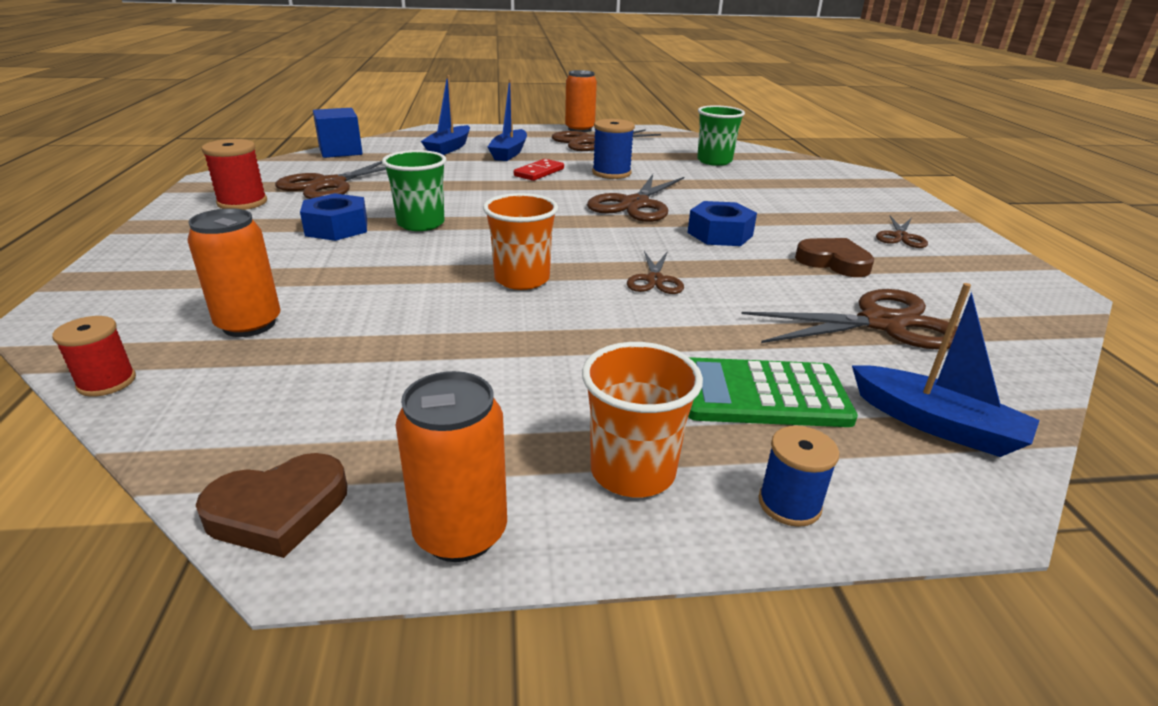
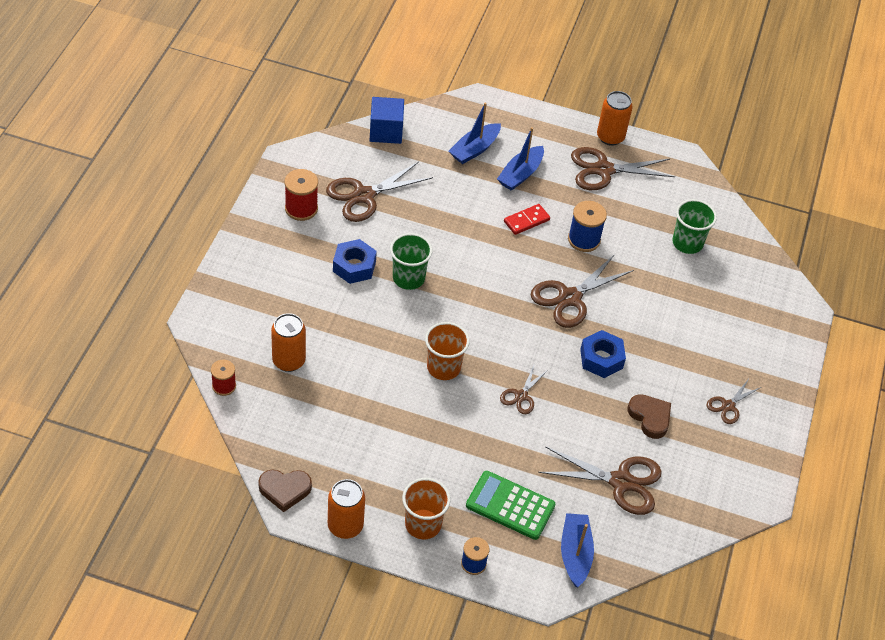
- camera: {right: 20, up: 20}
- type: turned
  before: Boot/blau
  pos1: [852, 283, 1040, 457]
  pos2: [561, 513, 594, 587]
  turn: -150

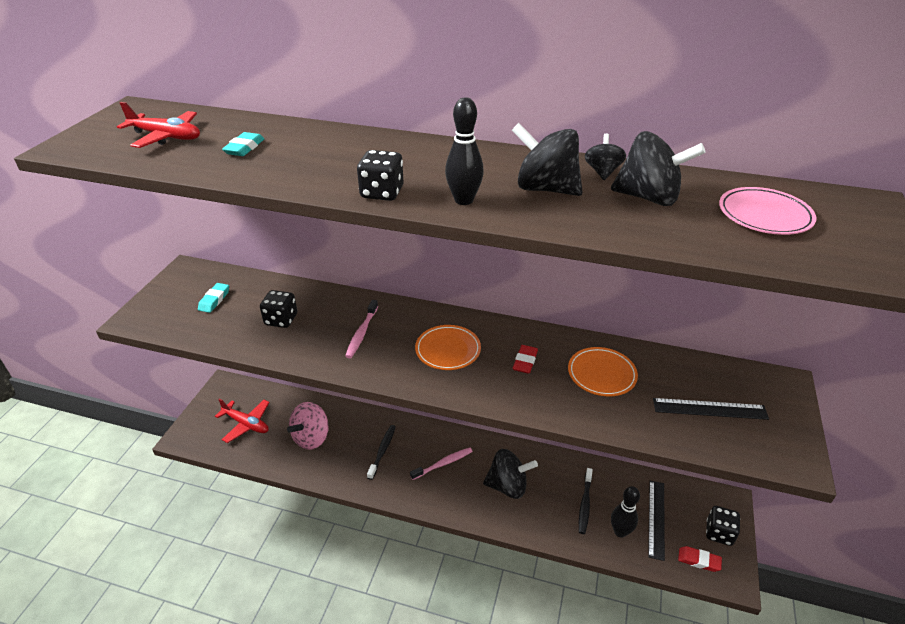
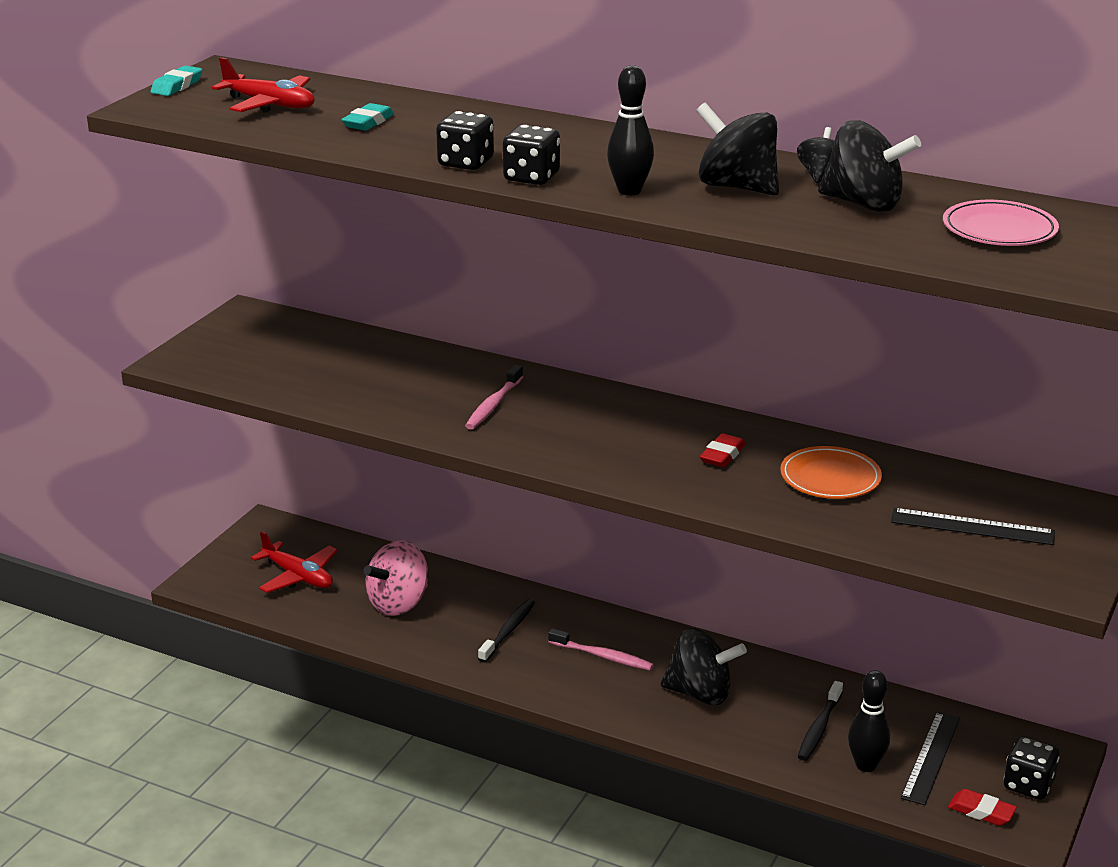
- camera: {right: 10, up: -10}
- type: moved
  before: Radiergummi/türkis
  pos1: [198, 283, 229, 313]
  pos2: [151, 66, 202, 96]
- type: moved
  before: Spielwürfel/schwarz
  pos1: [260, 290, 297, 328]
  pos2: [436, 111, 494, 170]
- type: turned
  before: Zahnbürste/rosa
  pos1: [410, 448, 473, 480]
  pos2: [548, 628, 654, 671]
  turn: 45
- type: removed
  before: Teller/orange
  pos1: [415, 325, 481, 370]

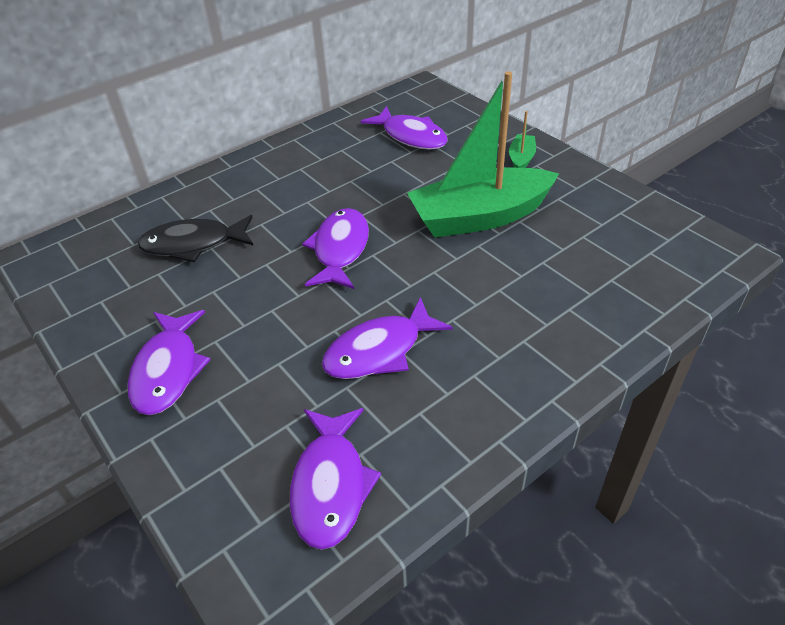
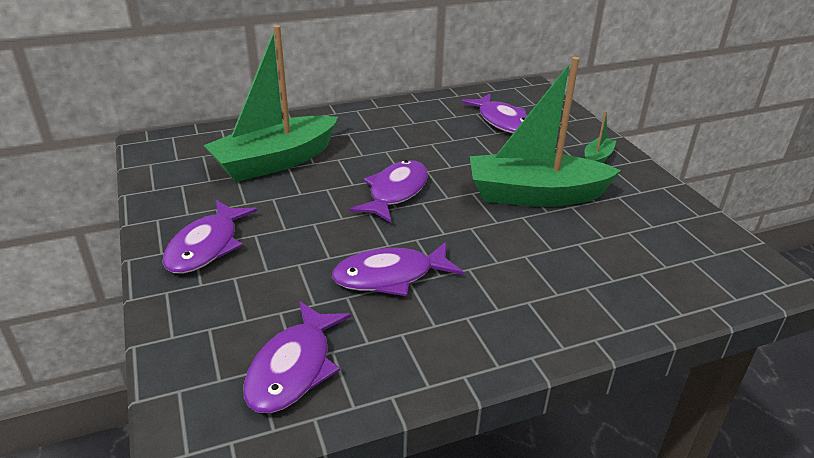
- camera: {right: 15, up: -10}
- type: replaced
  before: Fisch/schwarz
  after: Boot/grün
  pos1: [138, 215, 253, 262]
  pos2: [203, 25, 338, 182]

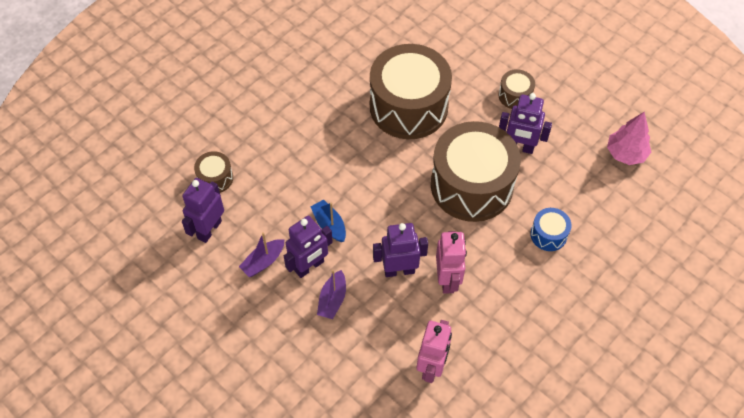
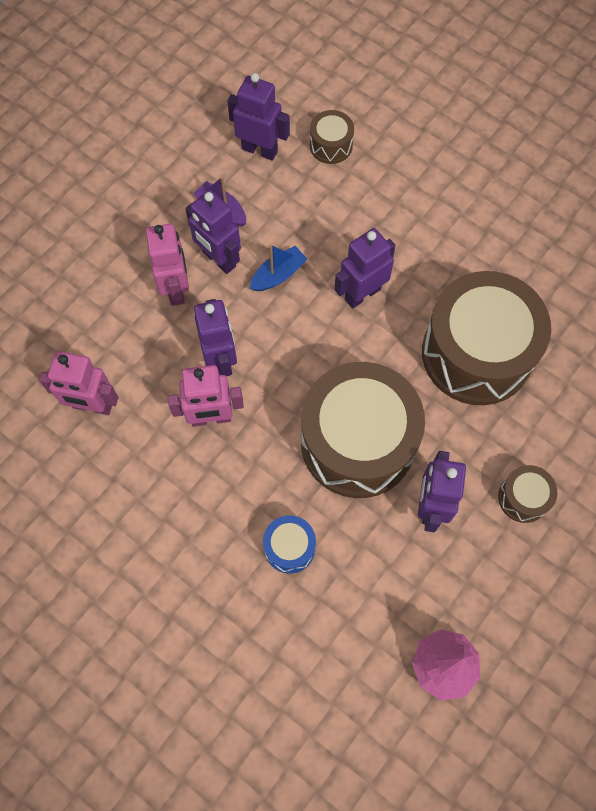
- camera: {right: 85, up: 10}
- type: replaced
  before: Boot/lila
  after: Roboter/rosa
  pos1: [317, 270, 346, 319]
  pos2: [146, 224, 189, 306]
- type: added
  after: Roboter/lila
  pos2: [334, 228, 396, 309]

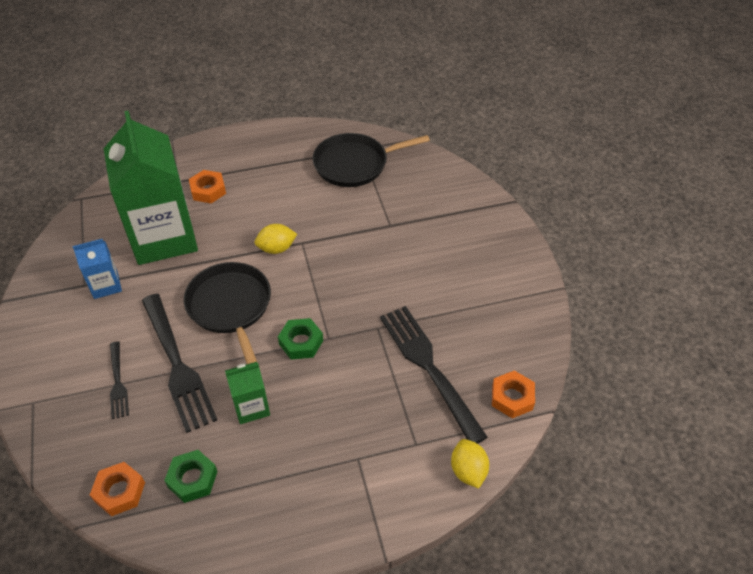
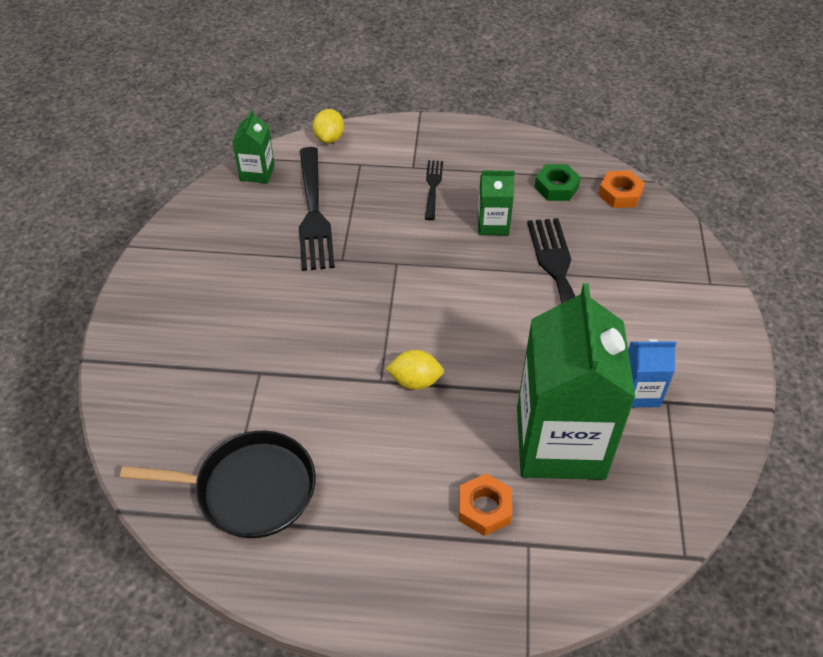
- camera: {right: -160, up: 0}
- type: moved
  before: Gabel/schwarz
  pos1: [110, 341, 129, 419]
  pos2: [425, 160, 443, 220]
- type: removed
  before: Pfanne/schwarz
  pos1: [184, 262, 271, 364]
- type: removed
  before: Sechskantmutter/grün
  pos1: [278, 318, 323, 360]
- type: replaced
  before: Sechskantmutter/orange
  after: Getränkekarton/grün
  pos1: [492, 371, 535, 418]
  pos2: [232, 110, 275, 183]

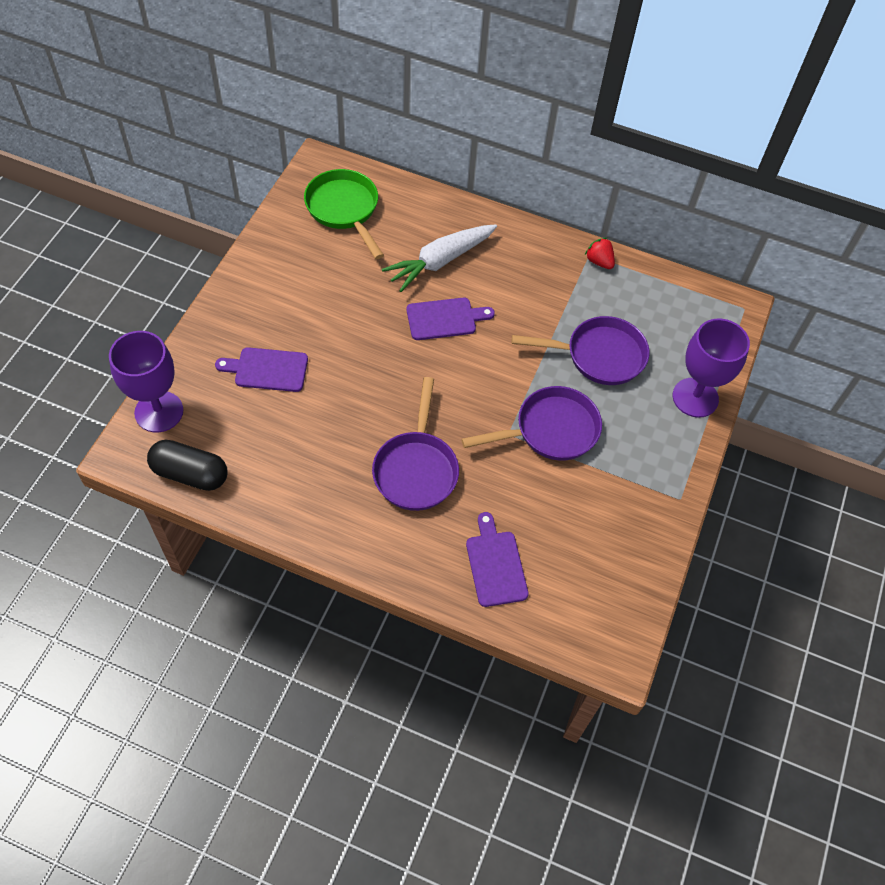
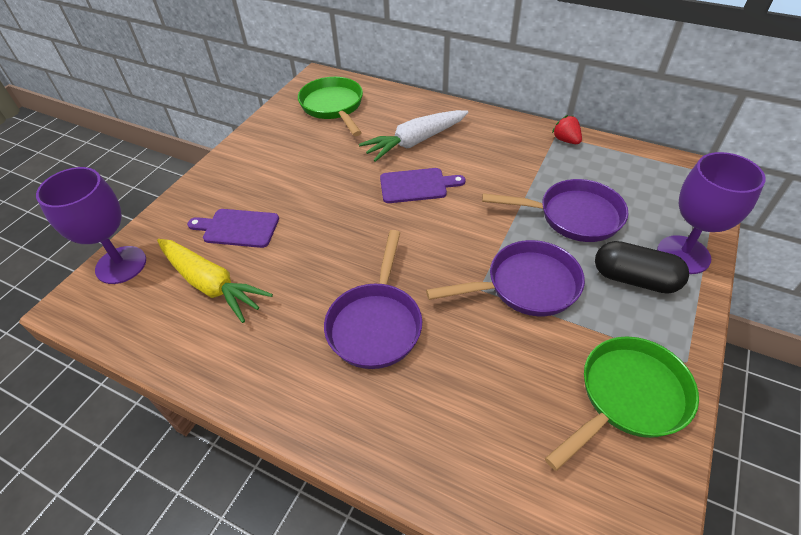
- camera: {right: 10, up: -10}
- type: moved
  before: Kapsel/schwarz
  pos1: [147, 440, 228, 491]
  pos2: [595, 241, 689, 294]
- type: removed
  before: Schneidebrett/lila
  pos1: [466, 512, 529, 607]
- type: added
  after: Karotte/gelb
  pos2: [157, 239, 273, 323]
- type: added
  after: Pfanne/grün
  pos2: [545, 336, 699, 471]

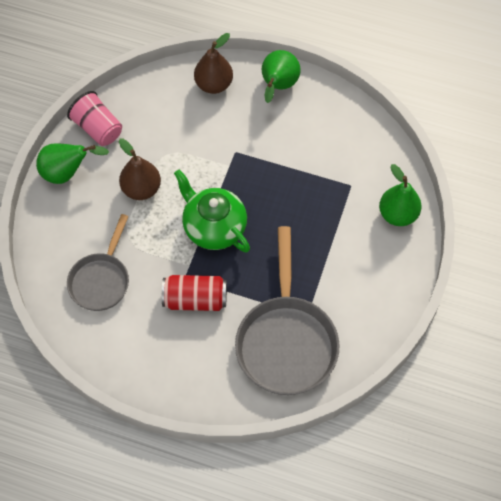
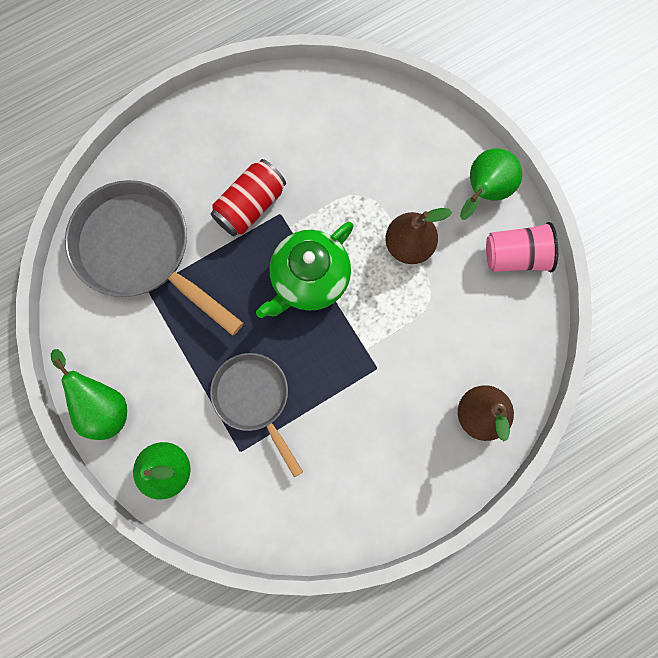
- camera: {right: 130, up: 15}
- type: moved
  before: Pfanne/grau
  pos1: [67, 214, 129, 311]
  pos2: [210, 353, 303, 477]
- type: turned
  before: Teekanne/grün
  pos1: [174, 169, 250, 253]
  pos2: [256, 222, 354, 318]
  turn: 135
- type: moved
  before: Birne/grün
  pos1: [262, 50, 301, 103]
  pos2: [51, 349, 127, 440]

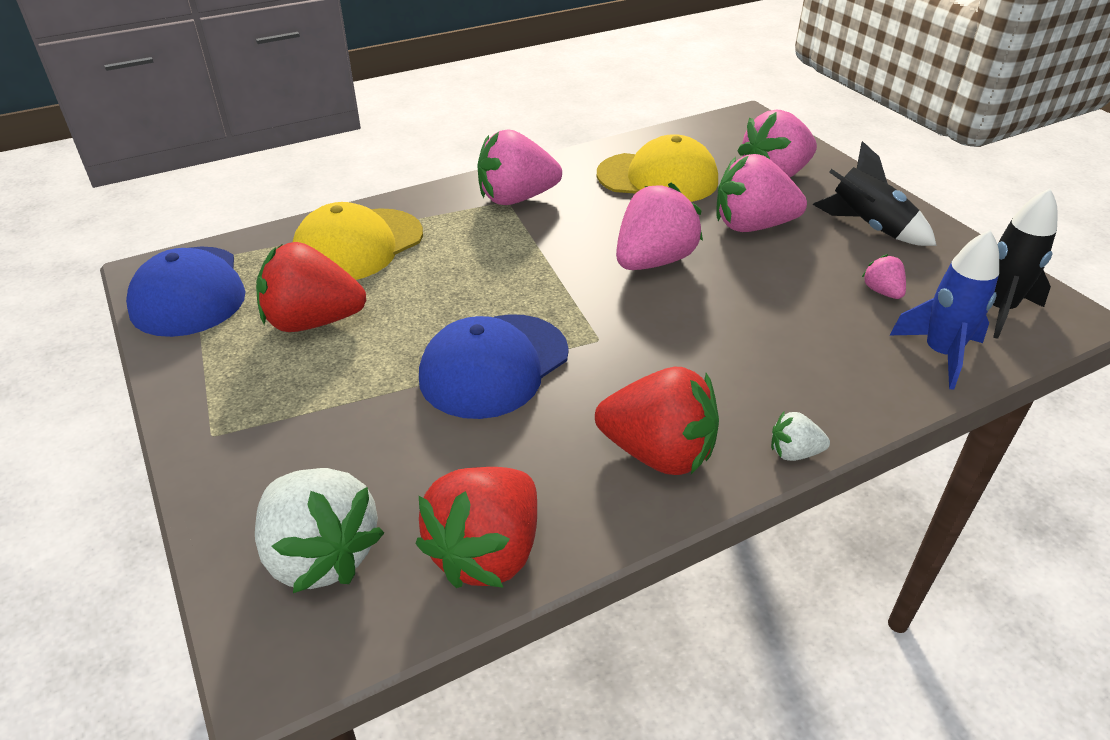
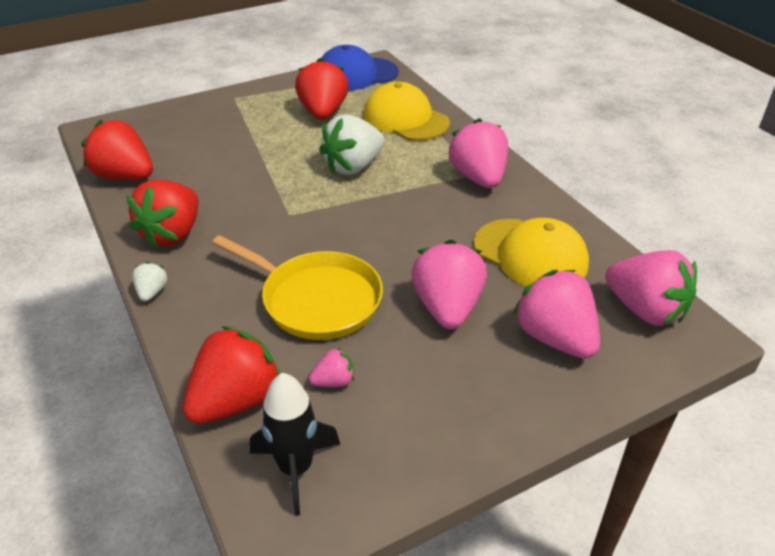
- camera: {right: 90, up: 0}
- type: moved
  before: Erdbeere/weiß
  pos1: [255, 468, 384, 593]
  pos2: [319, 114, 384, 175]
- type: removed
  before: Kappe/blau
  pos1: [419, 314, 569, 419]
- type: turned
  before: Kappe/gelb
  pos1: [597, 134, 718, 202]
  pos2: [474, 218, 589, 287]
  turn: -60
- type: moved
  before: Erdbeere/rosa
  pos1: [616, 183, 703, 270]
  pos2: [605, 250, 697, 326]
- type: removed
  before: Rakete/schwarz
  pos1: [813, 141, 937, 246]
- type: replaced
  before: Rakete/blau
  after: Erdbeere/rot
  pos1: [890, 230, 999, 390]
  pos2: [183, 326, 281, 424]
- type: added
  after: Pfanne/gelb
  pos2: [212, 235, 383, 340]

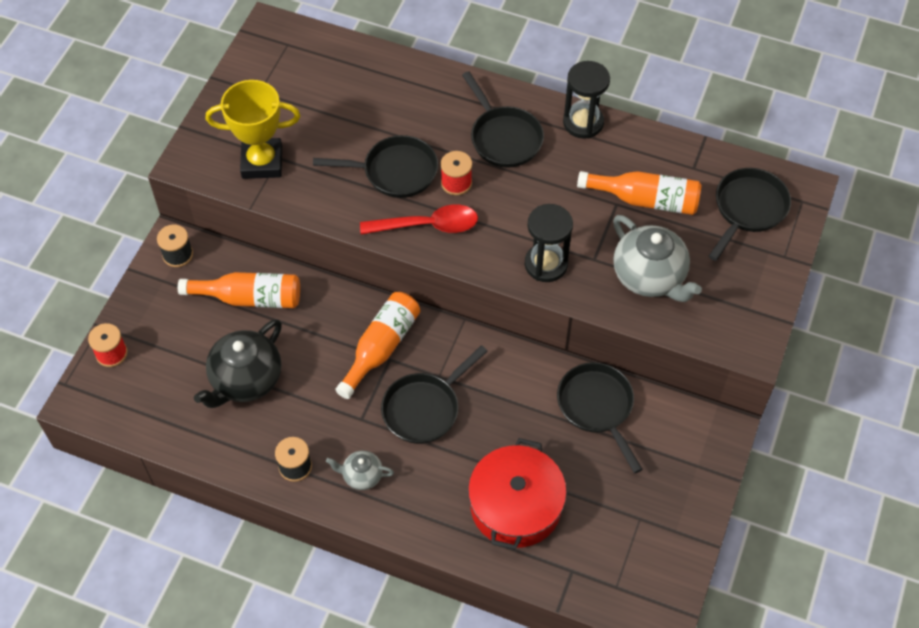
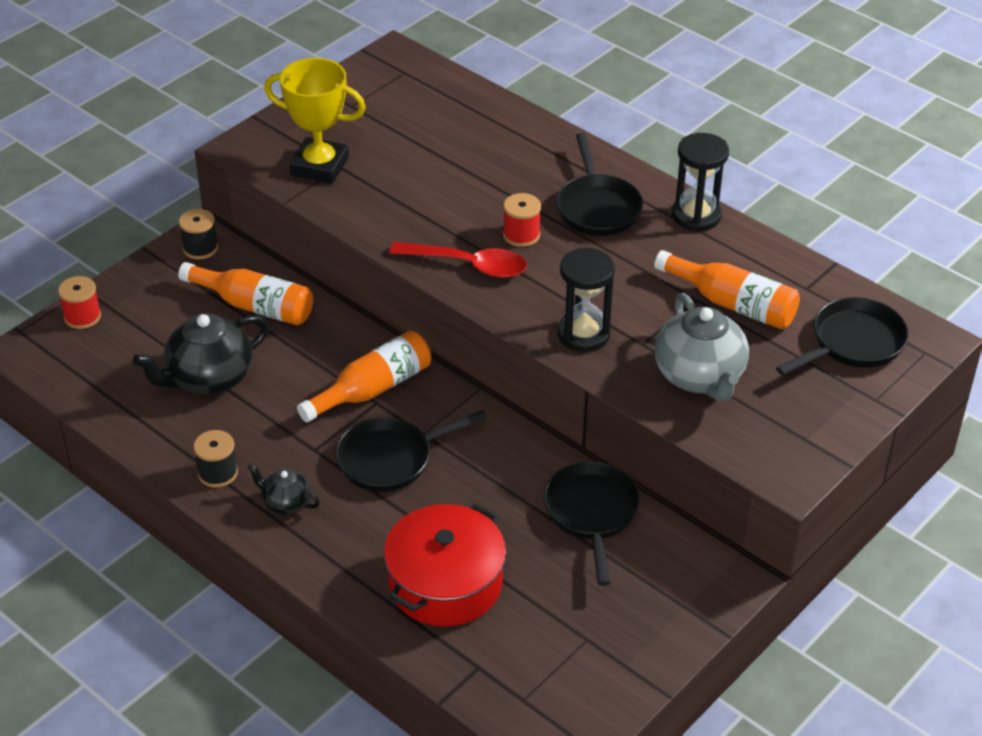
- camera: {right: 20, up: -15}
- type: removed
  before: Pfanne/schwarz
  pos1: [313, 135, 438, 198]
- type: recoloured
  before: Teekanne/grau
  after: Teekanne/schwarz
  pos1: [326, 451, 394, 490]
  pos2: [247, 463, 320, 515]

